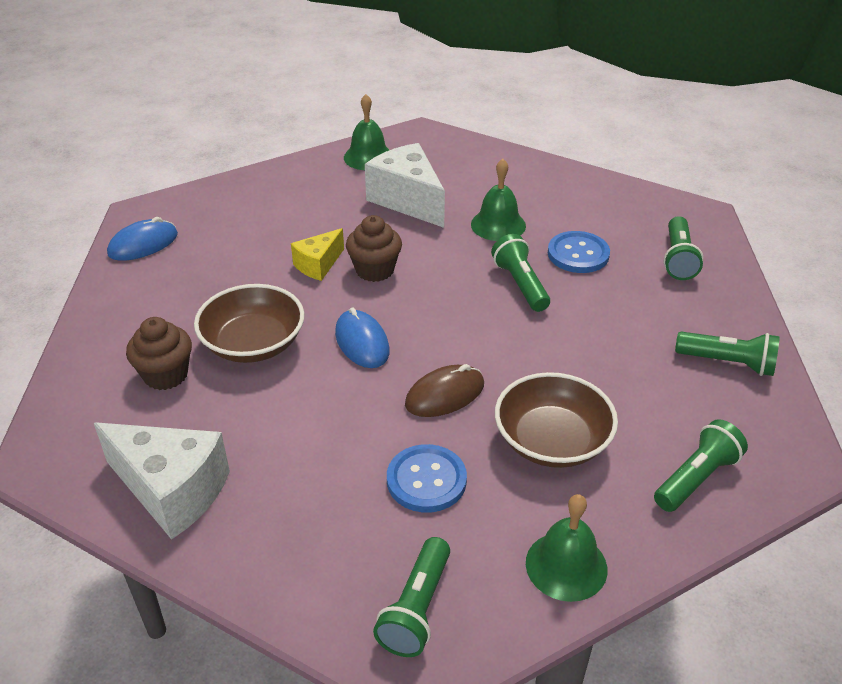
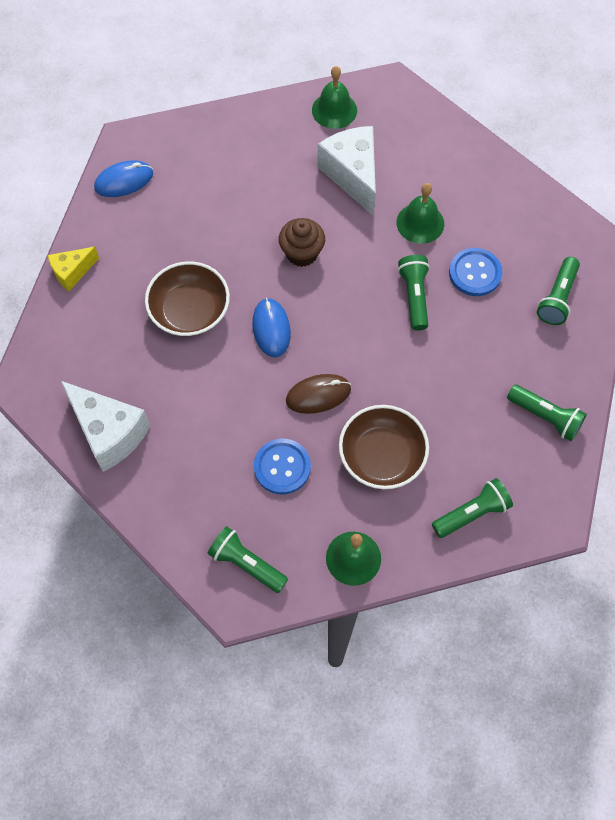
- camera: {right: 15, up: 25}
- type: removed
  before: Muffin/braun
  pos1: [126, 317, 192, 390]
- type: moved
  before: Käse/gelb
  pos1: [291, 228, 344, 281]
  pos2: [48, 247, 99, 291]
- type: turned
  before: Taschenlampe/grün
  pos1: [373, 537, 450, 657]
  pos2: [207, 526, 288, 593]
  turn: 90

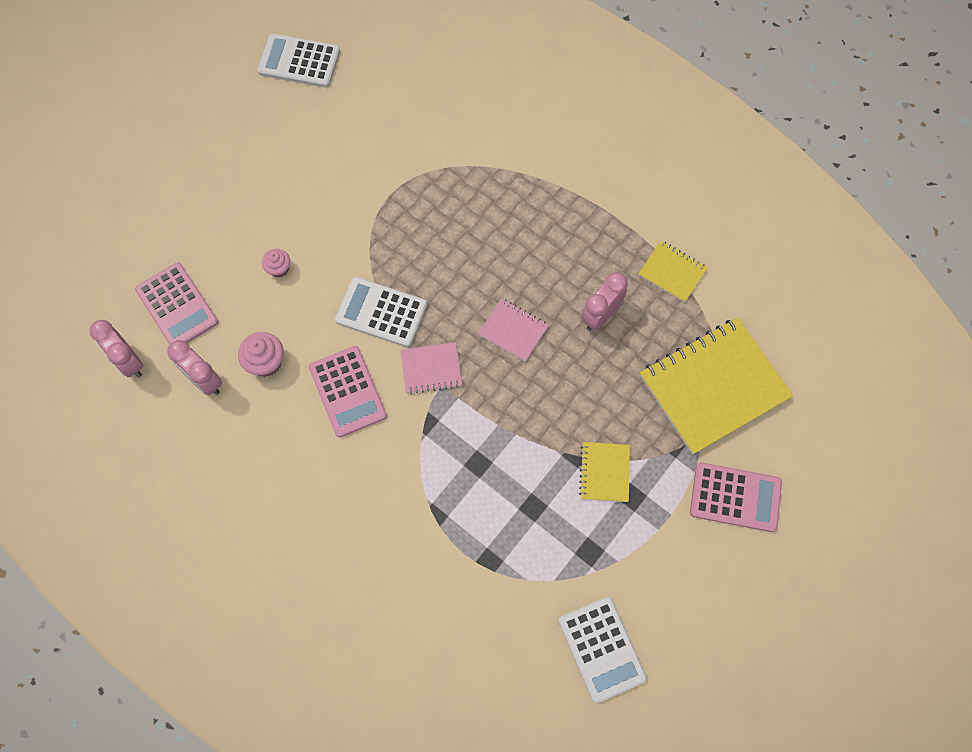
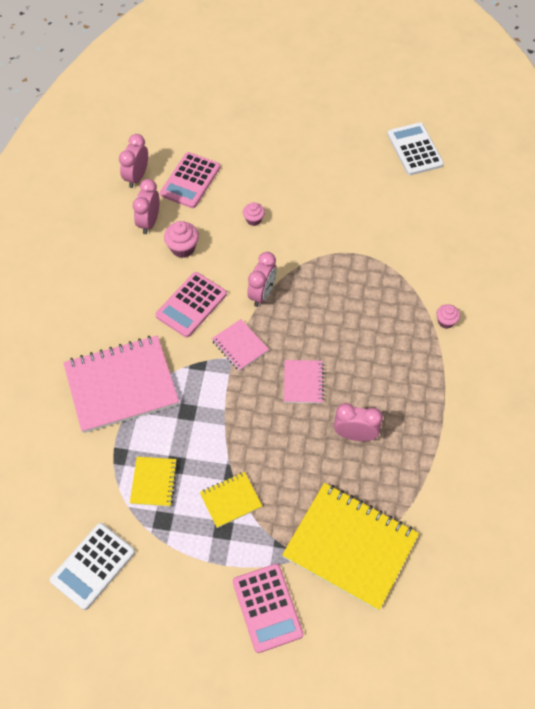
- camera: {right: 60, up: -10}
- type: replaced
  before: Taschenrechner/weiß
  after: Wecker/rosa
  pos1: [335, 277, 427, 347]
  pos2: [247, 252, 277, 307]
- type: moved
  before: Notizbuch/gelb
  pos1: [638, 241, 707, 303]
  pos2: [130, 457, 177, 507]
- type: added
  after: Notizbuch/rosa
  pos2: [63, 335, 179, 433]
- type: added
  after: Muffin/rosa
  pos2: [436, 304, 460, 329]

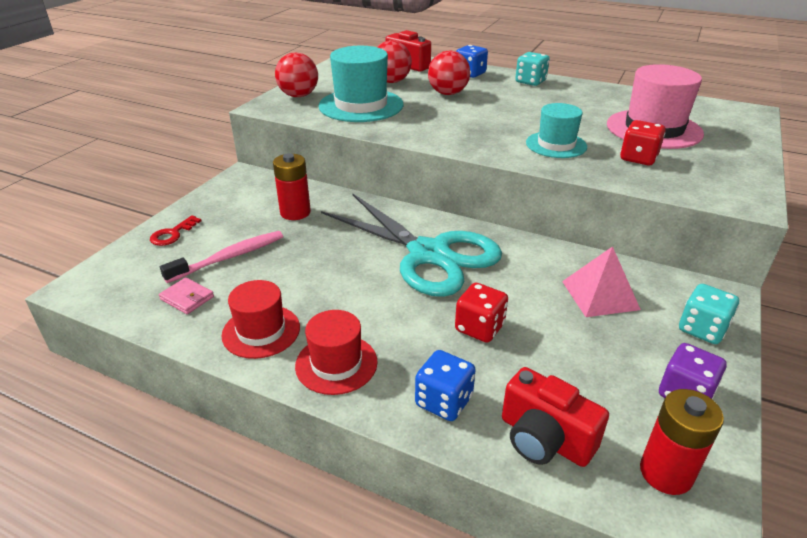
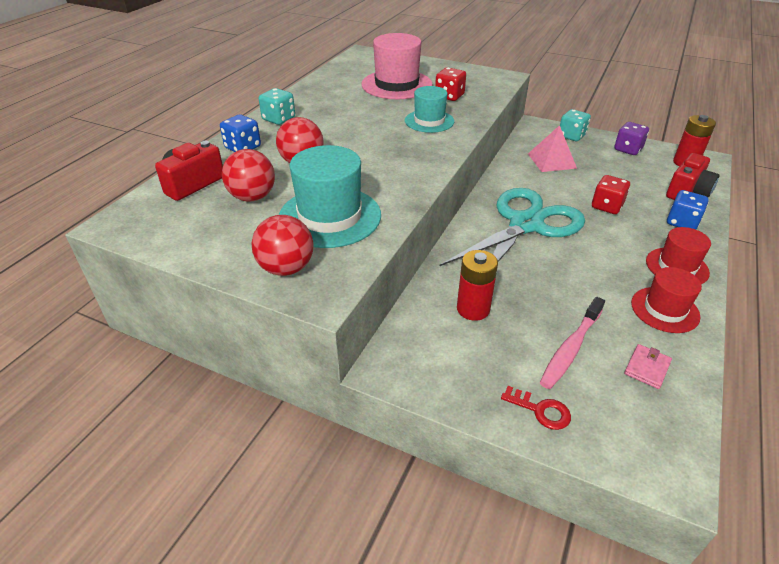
- camera: {right: -90, up: 5}
- type: turned
  before: Zahnbürste/rosa
  pos1: [160, 231, 283, 283]
  pos2: [540, 297, 605, 389]
  turn: -105

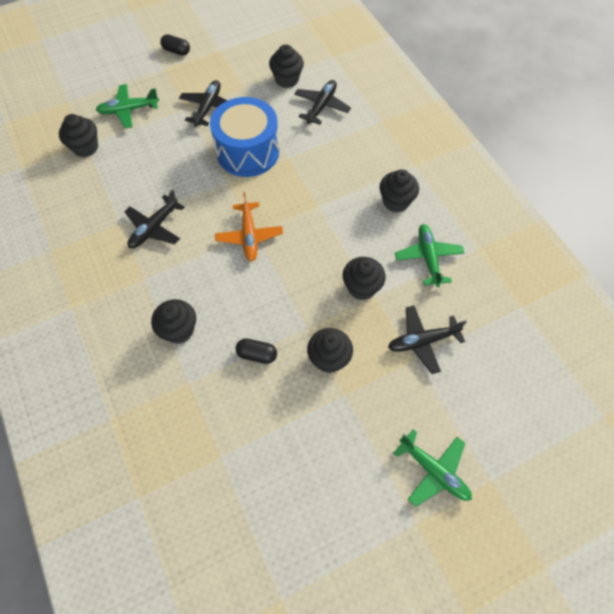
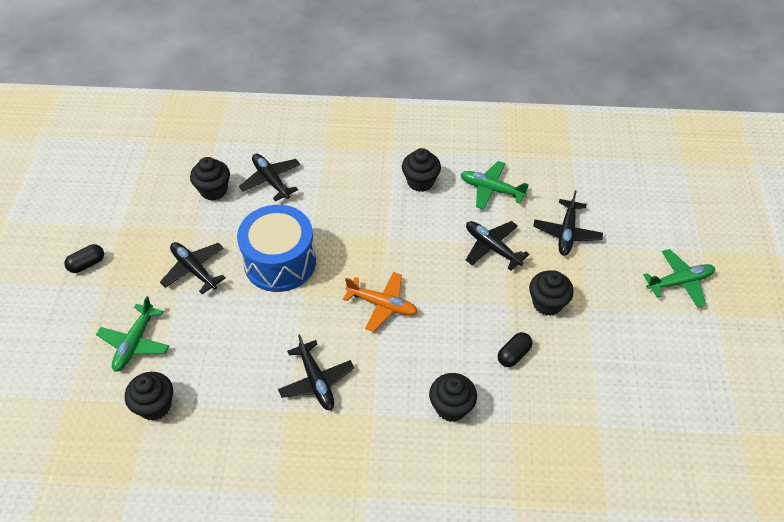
- camera: {right: -60, up: -10}
- type: replaced
  before: Muffin/schwarz
  after: Flugzeug/schwarz
  pos1: [343, 257, 386, 300]
  pos2: [466, 221, 529, 271]

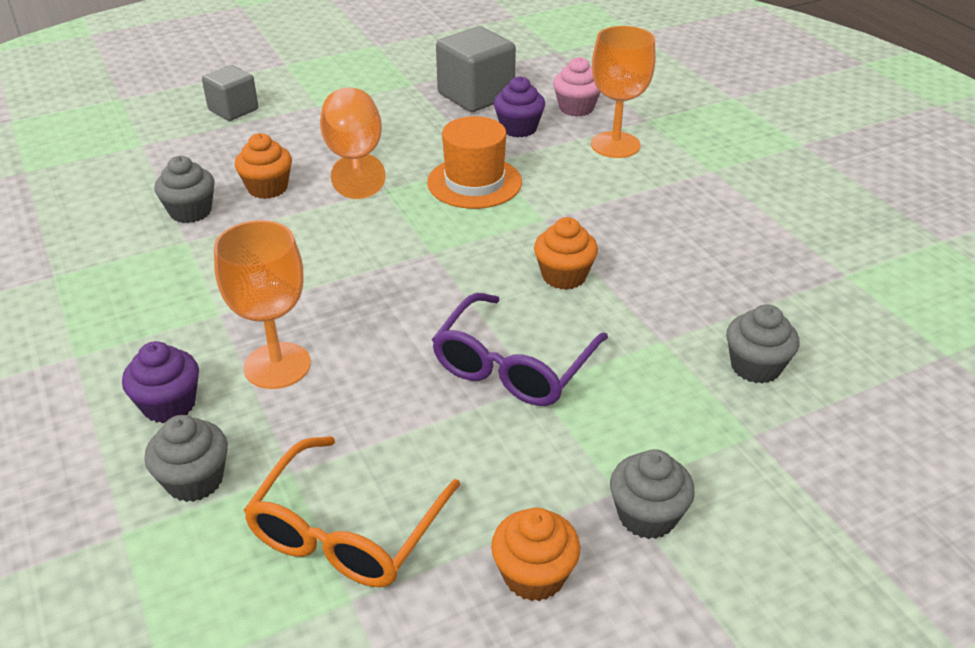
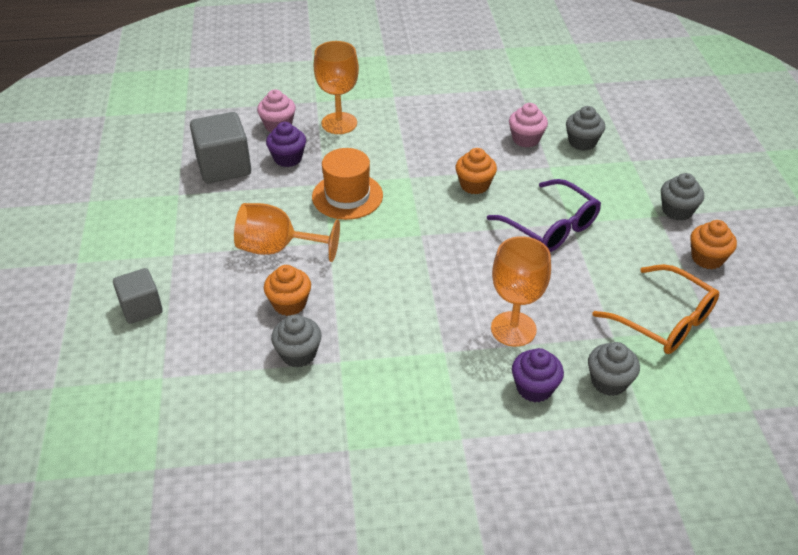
- camera: {right: -70, up: 5}
- type: added
  after: Muffin/rosa
  pos2: [509, 103, 548, 147]

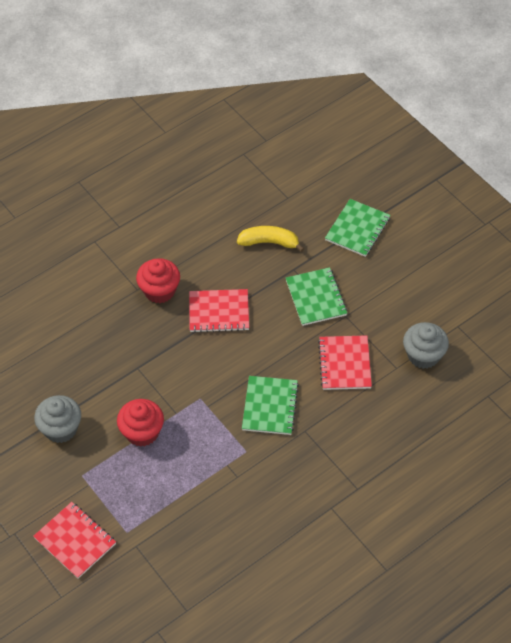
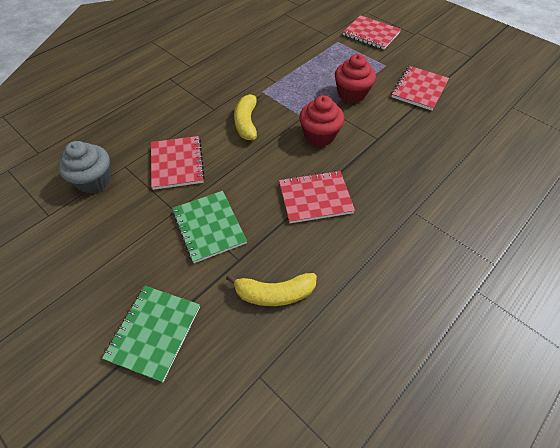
- camera: {right: 170, up: 0}
- type: replaced
  before: Muffin/grau
  after: Notizbuch/rot
  pos1: [34, 395, 81, 443]
  pos2: [391, 66, 449, 111]
- type: moved
  before: Muffin/rot
  pos1: [136, 258, 180, 303]
  pos2: [299, 95, 344, 146]
- type: replaced
  before: Notizbuch/grün
  after: Banane/gelb
  pos1: [242, 376, 299, 435]
  pos2: [234, 92, 261, 140]

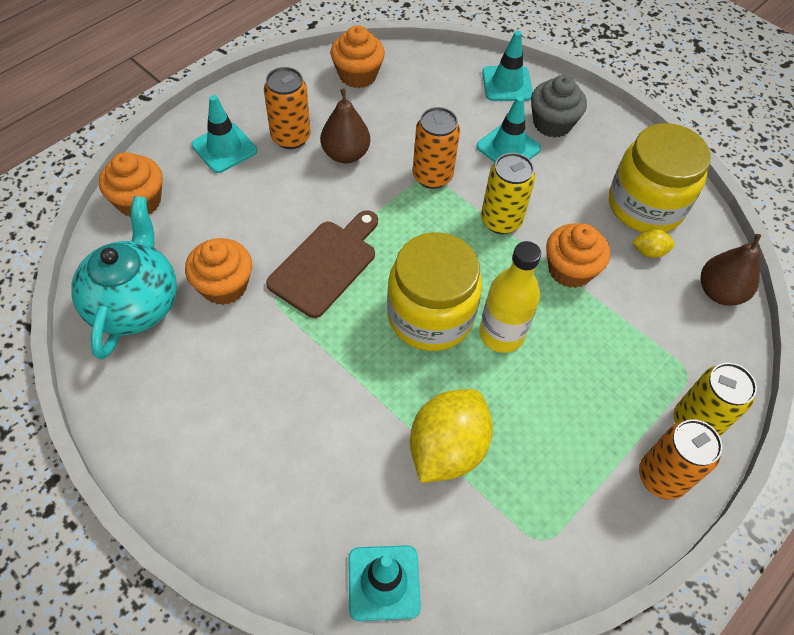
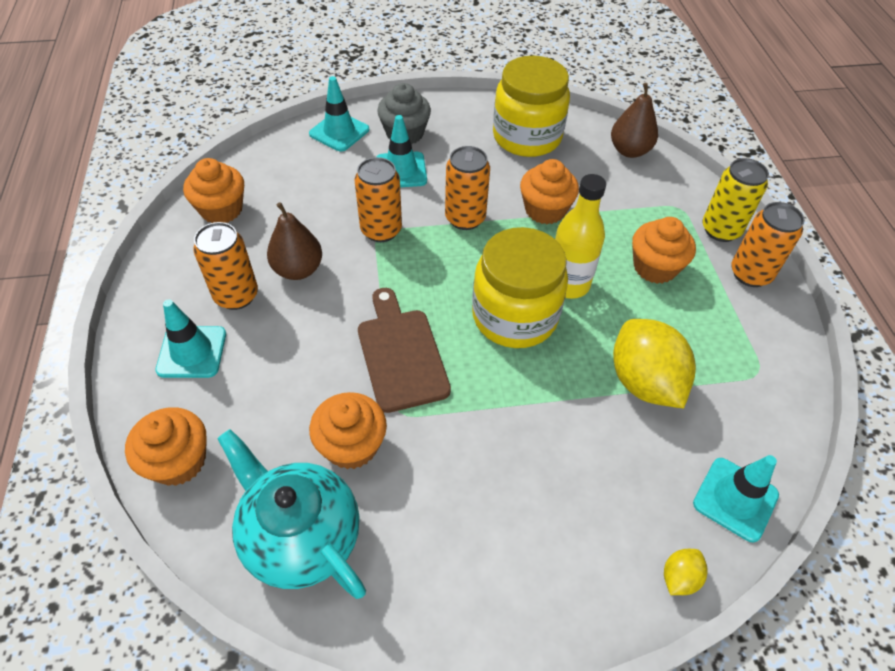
- camera: {right: -50, up: -5}
- type: recoloured
  before: Dose/gelb
  after: Dose/orange
  pos1: [481, 153, 535, 234]
  pos2: [445, 146, 490, 230]
- type: moved
  before: Zitrone/gelb
  pos1: [633, 228, 675, 258]
  pos2: [664, 549, 708, 595]
- type: added
  after: Muffin/orange
  pos2: [632, 217, 696, 284]

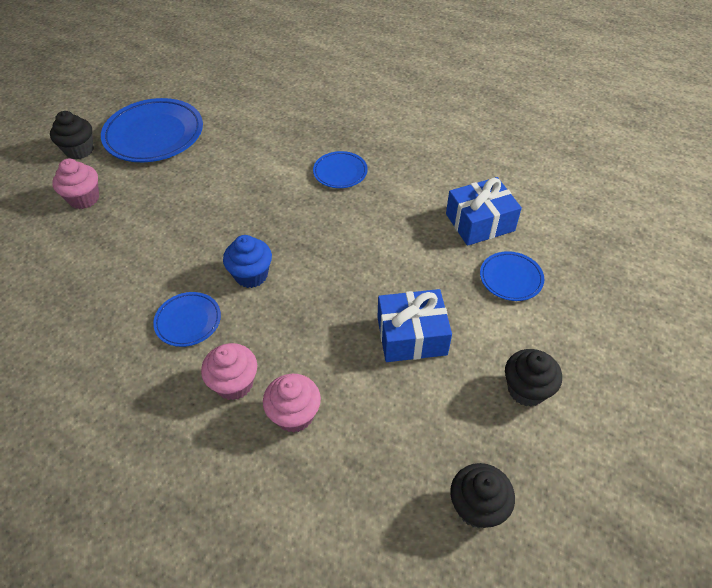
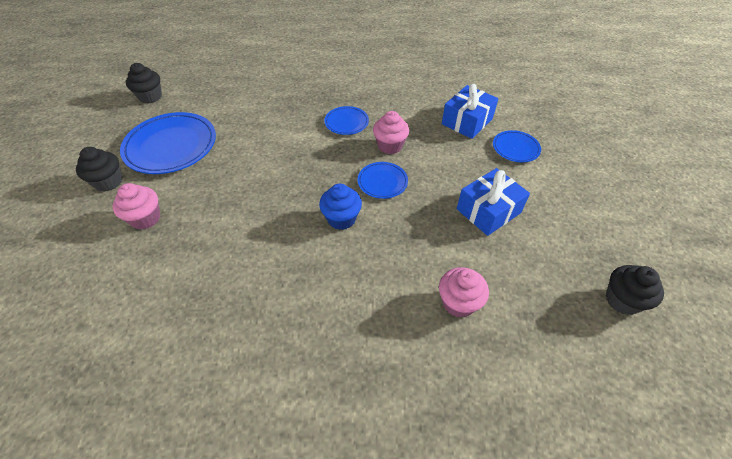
- camera: {right: -30, up: 0}
- type: moved
  before: Teller/blau
  pos1: [153, 292, 221, 347]
  pos2: [358, 162, 408, 199]
- type: moved
  before: Muffin/rosa
  pos1: [201, 343, 257, 400]
  pos2: [373, 111, 409, 154]
- type: moved
  before: Muffin/schwarz
  pos1: [505, 349, 562, 406]
  pos2: [126, 63, 162, 103]

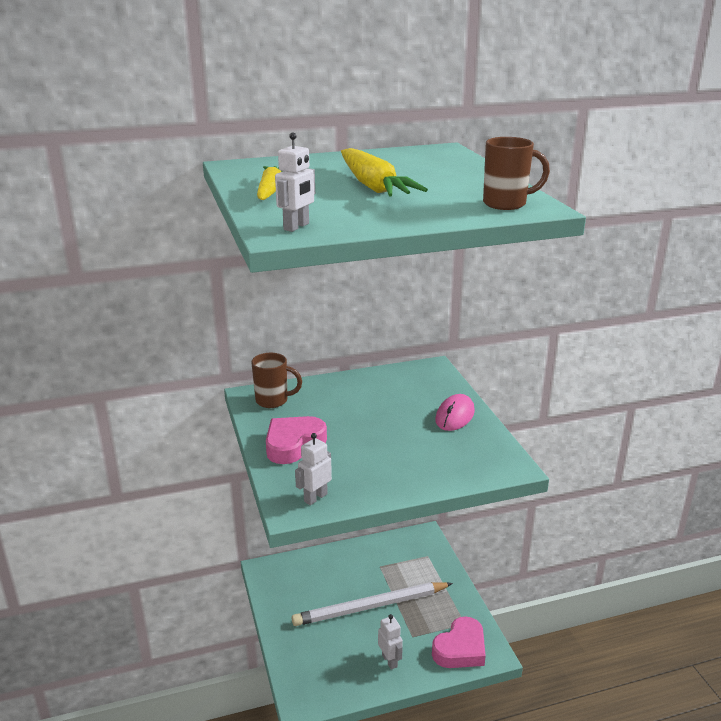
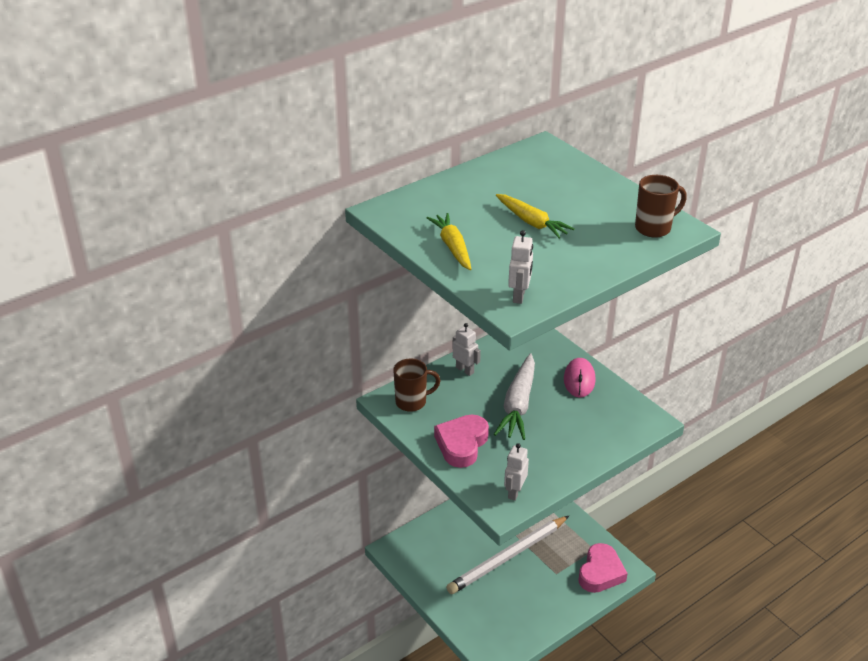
- camera: {right: -20, up: 10}
- type: resized
  before: Karotte/gelb
  pos1: [341, 148, 428, 196]
  pos2: [496, 194, 575, 239]
  scale: 0.66
- type: moved
  before: Roboter/weiß
  pos1: [378, 614, 403, 670]
  pos2: [453, 323, 481, 376]
- type: added
  after: Karotte/weiß
  pos2: [494, 353, 535, 440]

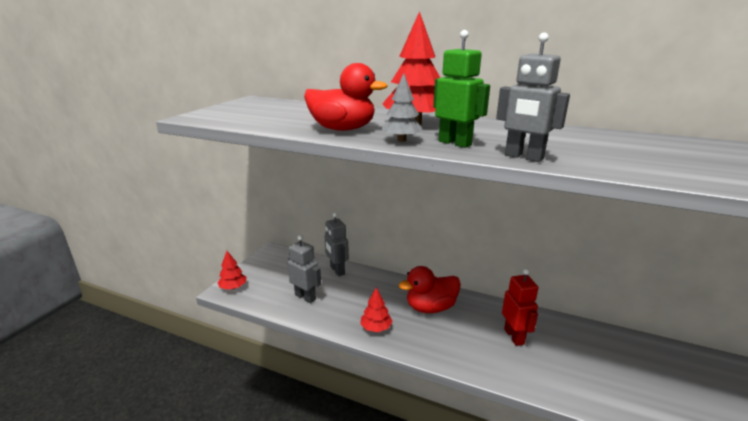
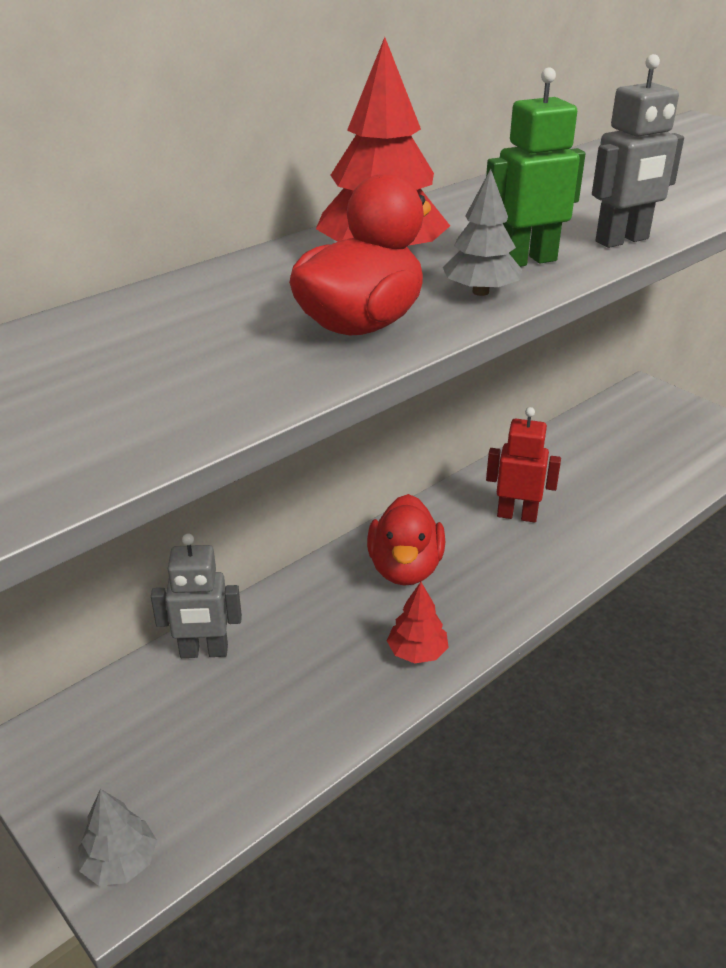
- camera: {right: -65, up: 10}
- type: recoloured
  before: Baum/rot
  after: Baum/grau
  pos1: [217, 251, 246, 290]
  pos2: [78, 789, 157, 886]
- type: removed
  before: Roboter/grau
  pos1: [288, 235, 321, 303]

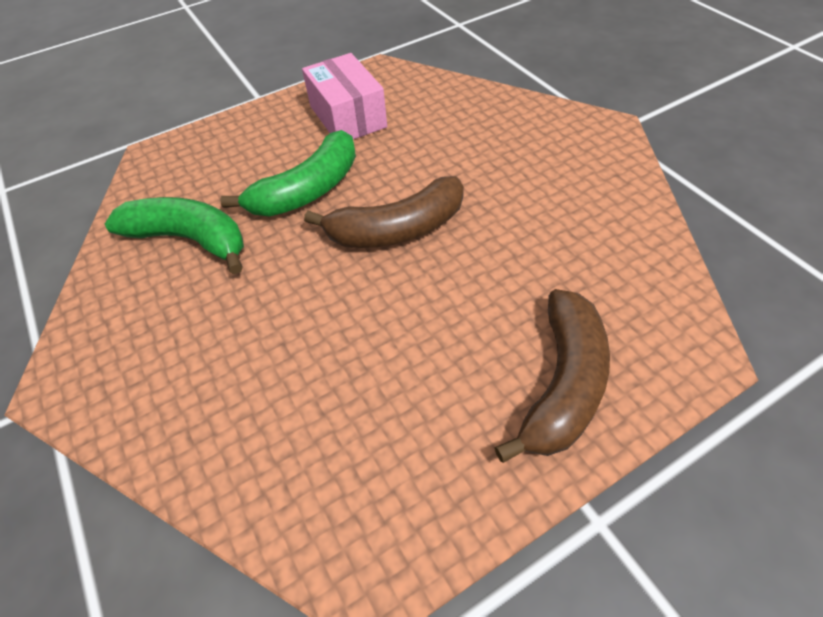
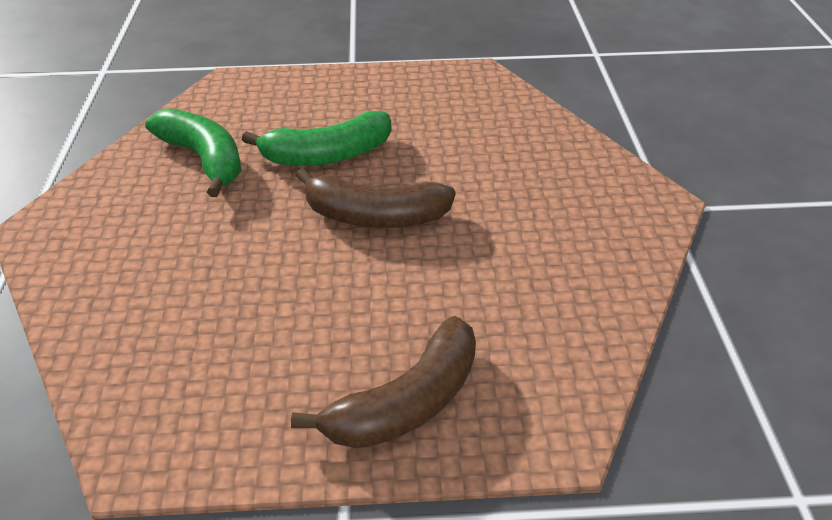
- camera: {right: 25, up: -10}
- type: removed
  before: Schachtel/rosa
  pos1: [302, 53, 387, 139]

